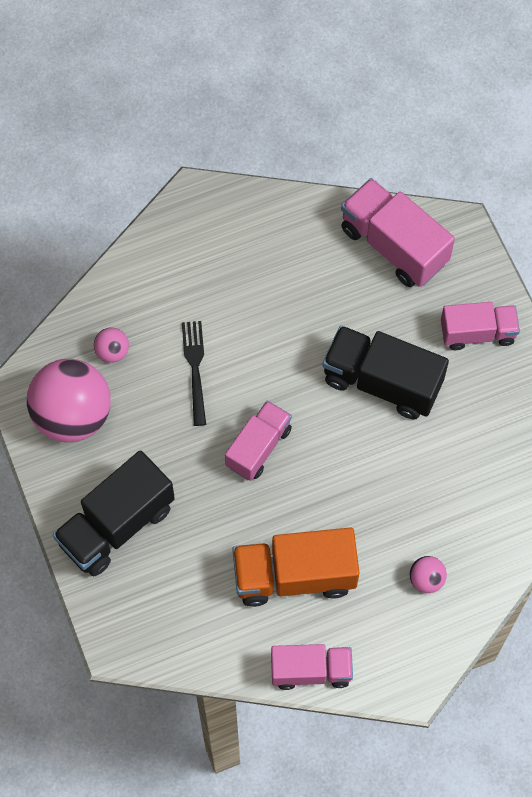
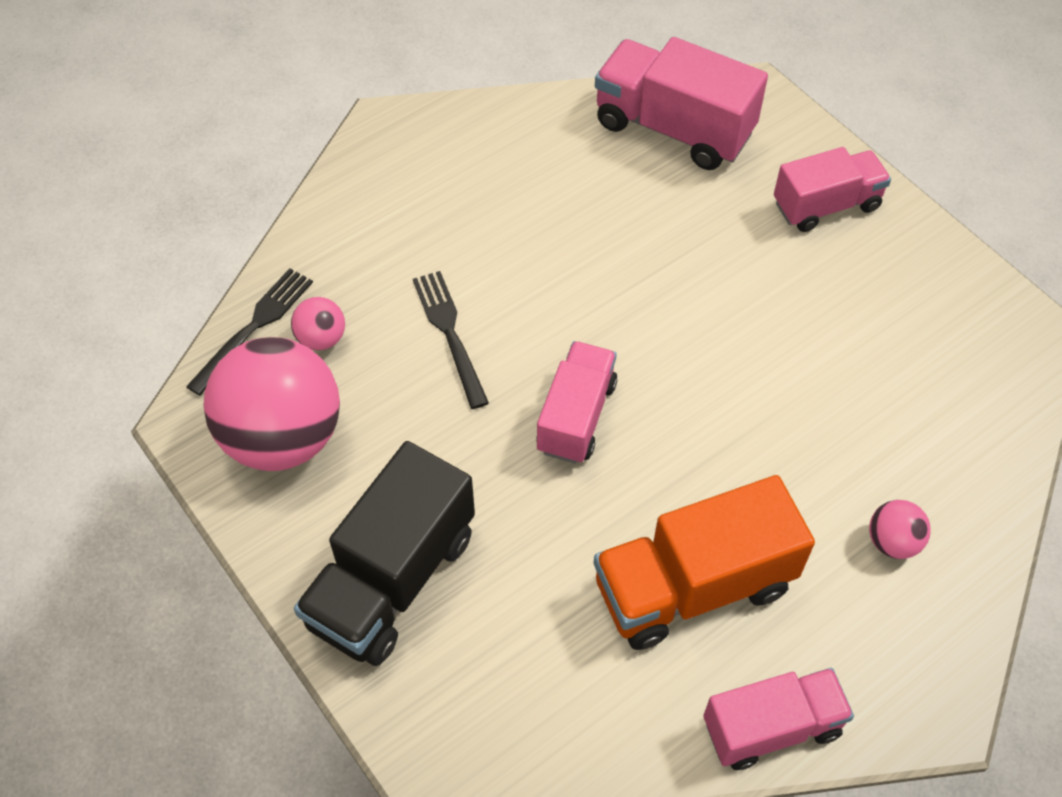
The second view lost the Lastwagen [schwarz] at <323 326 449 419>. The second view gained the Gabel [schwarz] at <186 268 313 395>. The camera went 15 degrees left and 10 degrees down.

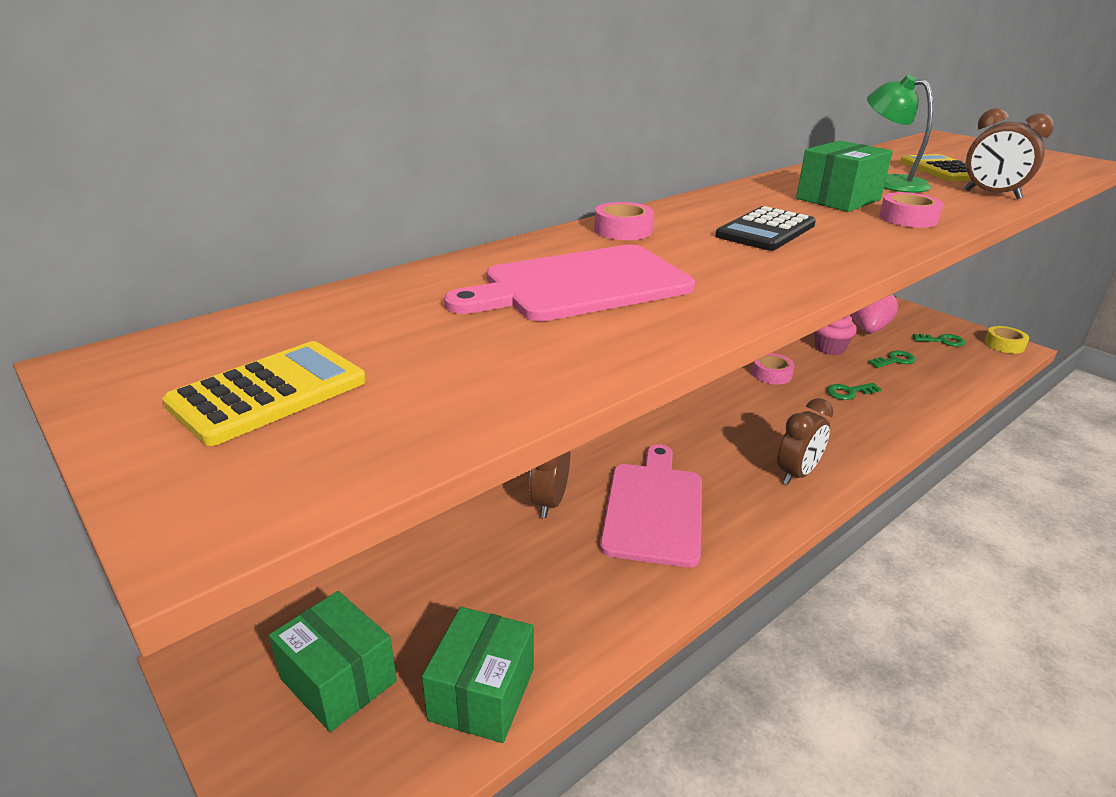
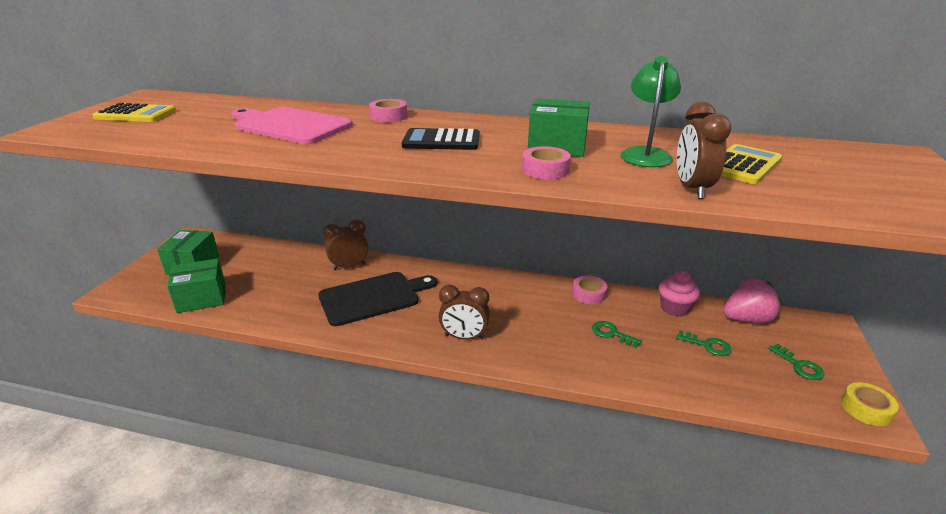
What was the Schneidebrett [rosa] at <600 444 702 568> turned into the Schneidebrett [schwarz] at <318 272 437 326>. The camera went 55 degrees right and 0 degrees up.

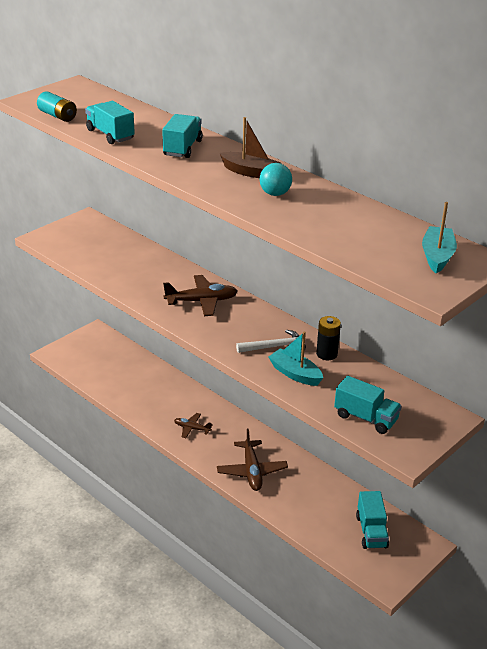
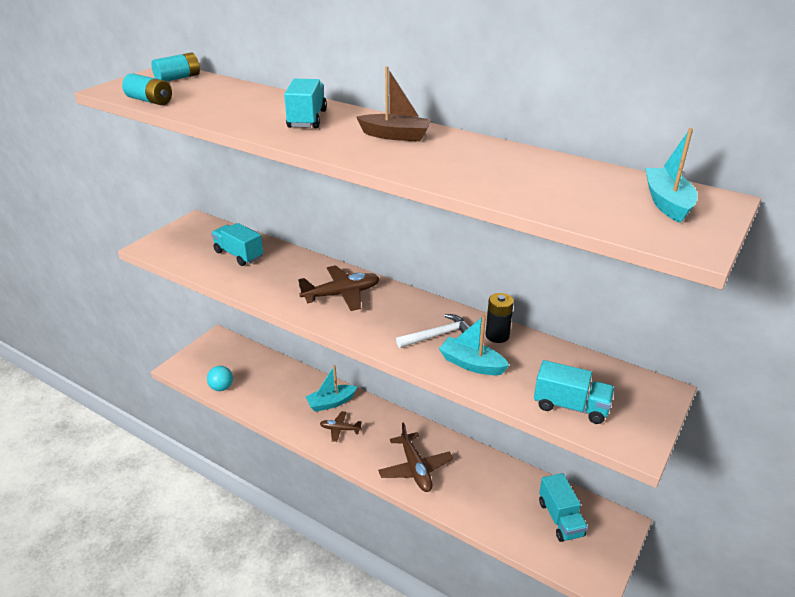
The Lastwagen [türkis] ended up elsewhere, having gone from <85 101 135 144> to <211 223 263 266>. The Ball [türkis] ended up elsewhere, having gone from <260 163 292 196> to <207 366 233 391>. The second view gained the Batterie [türkis] at <151 52 200 82>. The second view gained the Boot [türkis] at <306 365 357 412>. The camera went 10 degrees left and 0 degrees up.

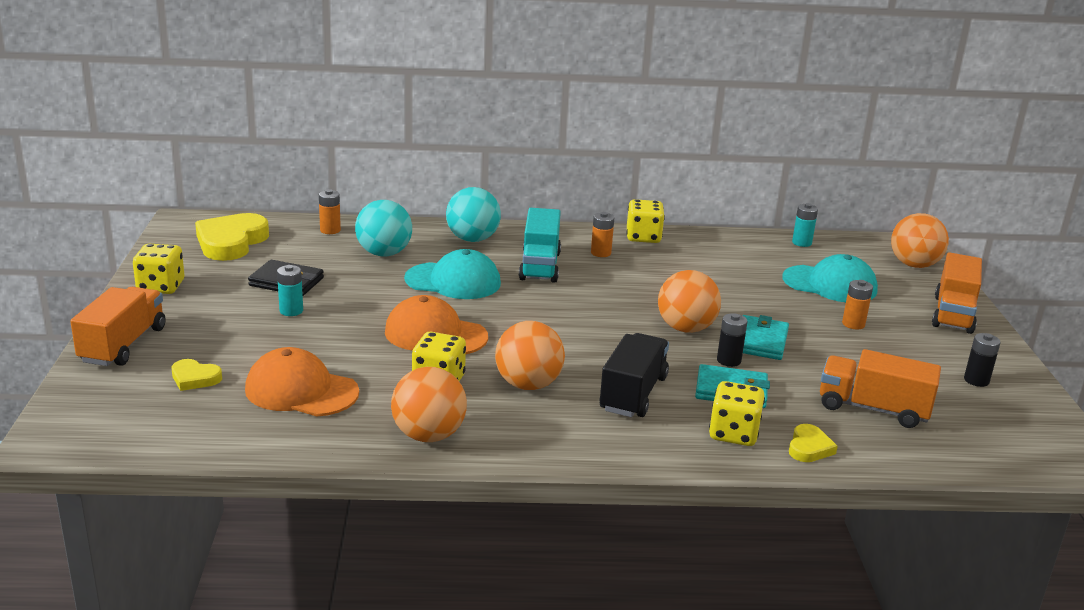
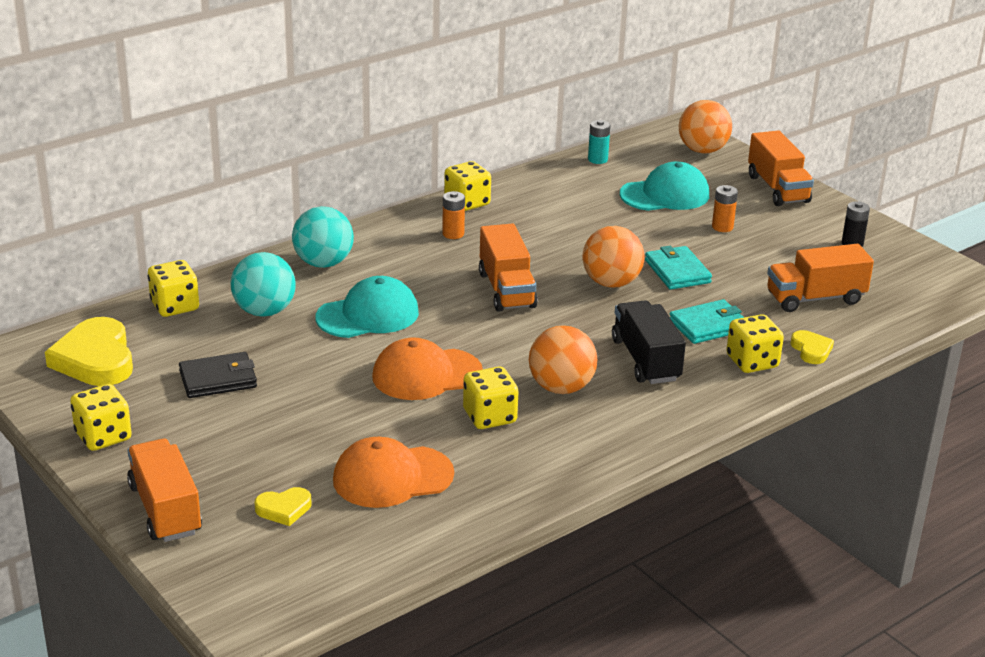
The second view lost the Batterie [türkis] at <277 265 303 316>. Where the Batterie [orange] stood at <319 189 341 234>, the Spielwürfel [gelb] came to stand at <148 260 199 317>. The second view lost the Ball [orange] at <391 367 467 442>. The second view lost the Lastwagen [türkis] at <519 208 561 283>. The second view lost the Batterie [schwarz] at <717 313 747 367>. The second view gained the Lastwagen [orange] at <479 223 538 312>. The camera went 35 degrees left and 5 degrees up.

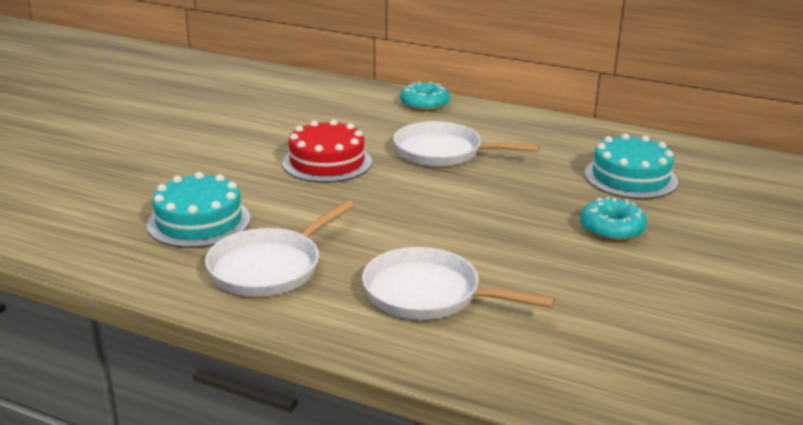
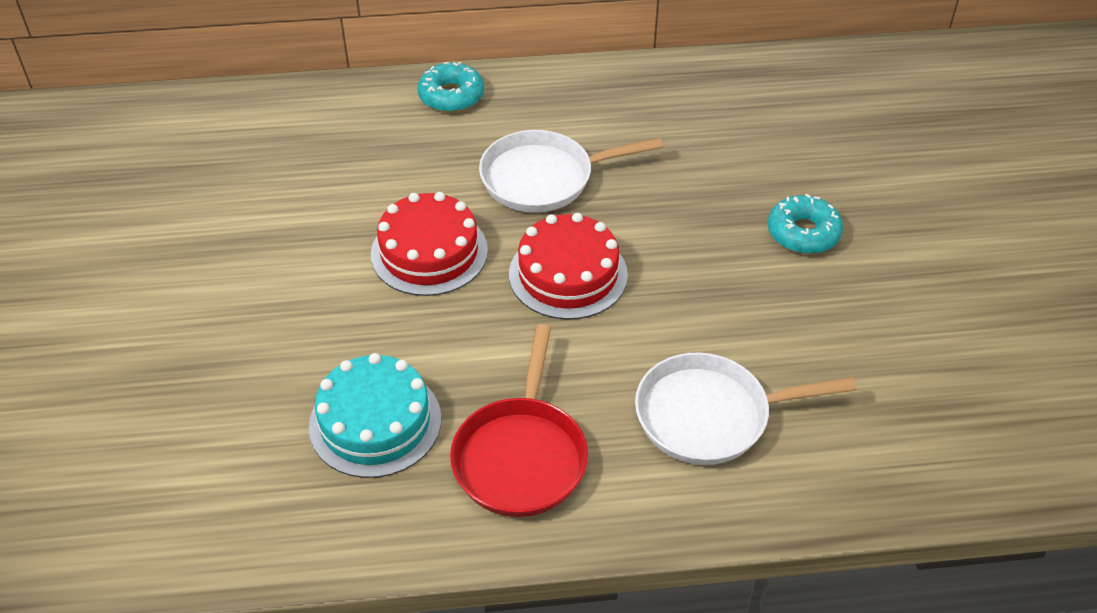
What was the Pfanne [weiß] at <205 200 355 297> turned into the Pfanne [rot] at <450 324 588 517>. The second view lost the Kuchen [türkis] at <584 133 678 199>. The second view gained the Kuchen [rot] at <509 213 628 320>. The camera went 30 degrees left and 20 degrees up.

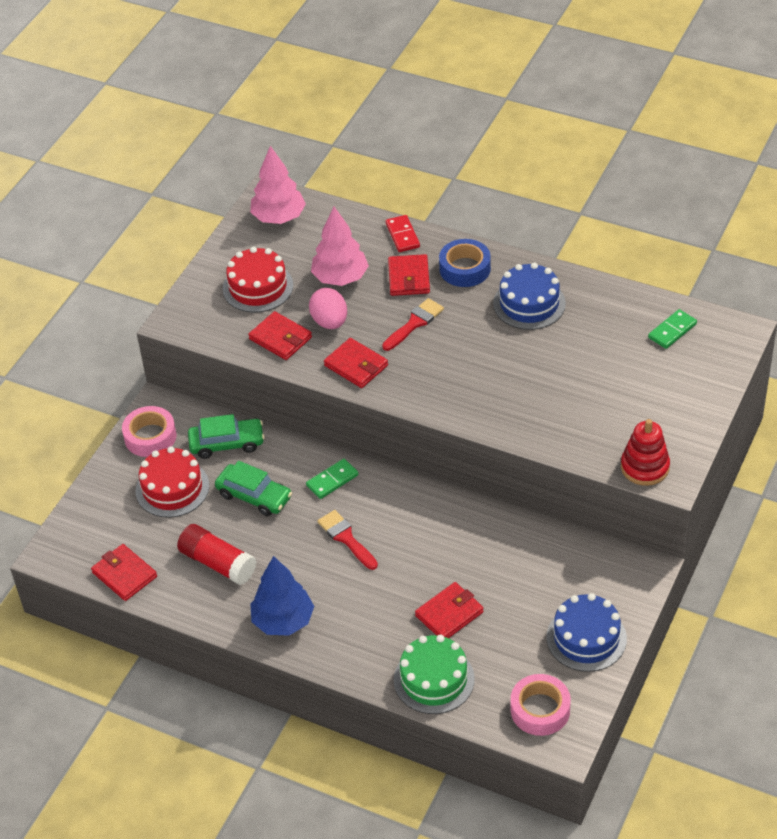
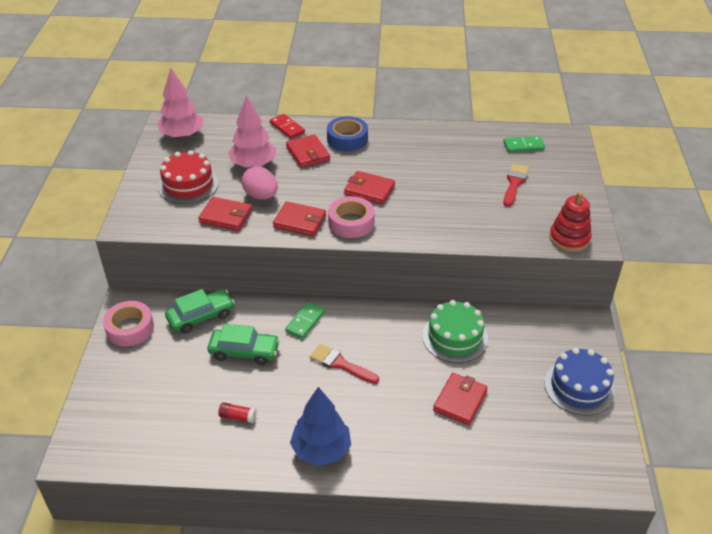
The Geldbörse [rot] ended up elsewhere, having gone from <91 544 157 601> to <344 171 395 204>. The second view lost the Kuchen [rot] at <136 446 209 518>. The size of the Klebestift [rot] at <177 524 257 585> changed by a factor of 0.49. The Pinsel [rot] ended up elsewhere, having gone from <382 298 444 351> to <503 164 529 207>. The Kuchen [grün] ended up elsewhere, having gone from <394 635 475 714> to <422 300 488 363>. The second view lost the Kuchen [blau] at <493 262 566 330>. The Klebeband [rosa] ended up elsewhere, having gone from <511 674 571 736> to <328 196 375 238>. The Dominostein [grün] at <648 309 697 349> ended up facing another way, 60 degrees clockwise from before. The camera went 25 degrees left and 5 degrees down.

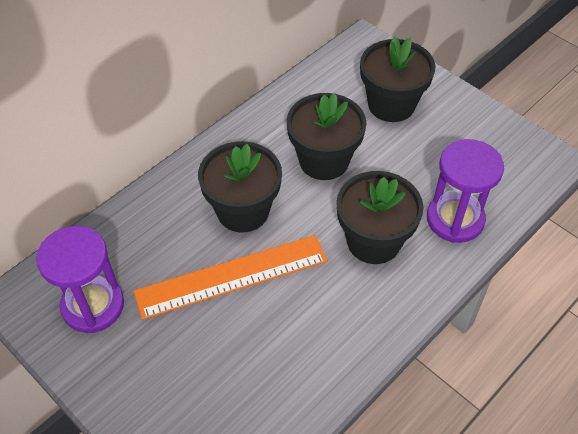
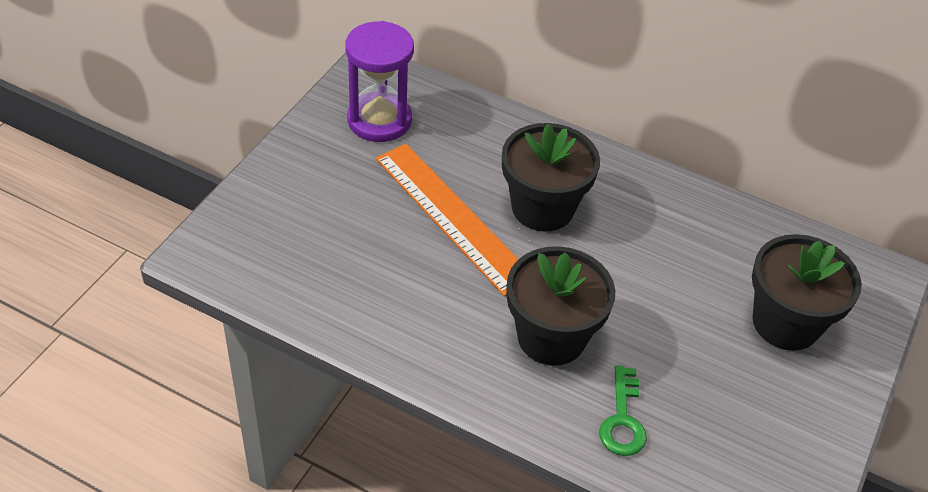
The second view lost the Blumentopf [schwarz] at <287 93 366 180>. Where the Sanduhr [lila] stood at <427 139 504 243>, the Schlüssel [grün] came to stand at <599 365 647 456>. The camera went 70 degrees right and 5 degrees down.

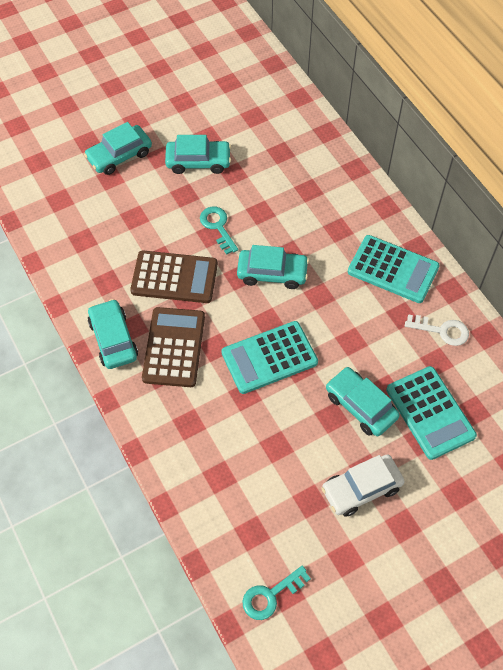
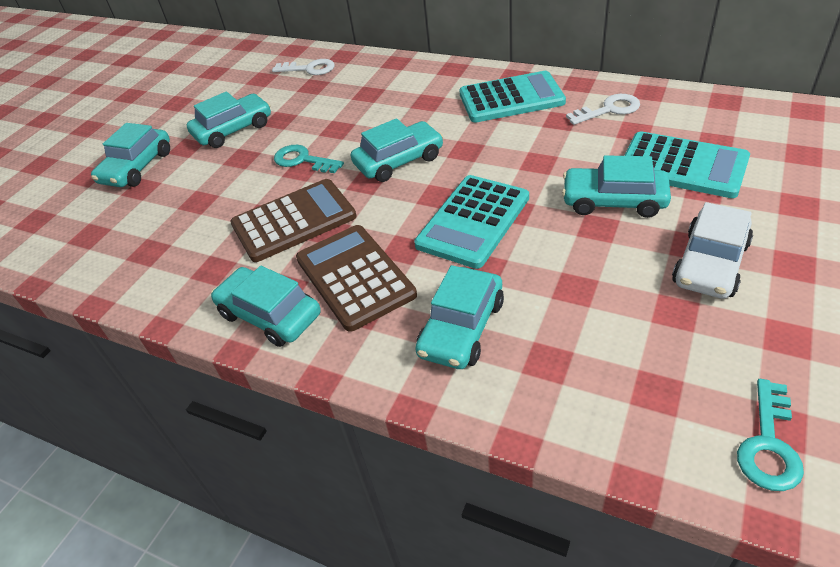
The second view gained the Schlüssel [weiß] at <272 59 335 75>. The second view gained the Auto [türkis] at <415 265 504 369>. The camera went 30 degrees left and 15 degrees down.

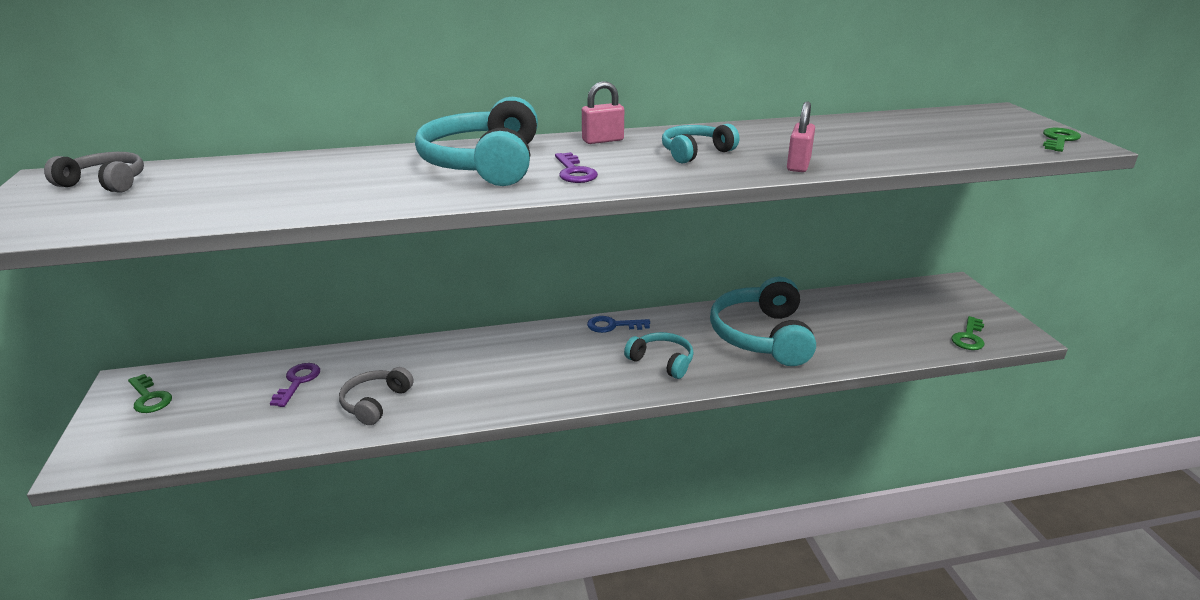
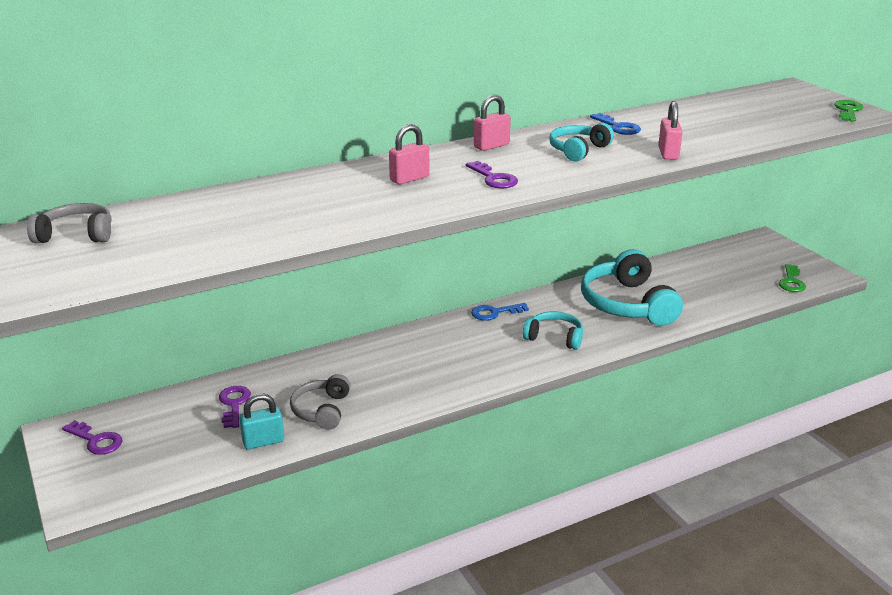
What was the Schlüssel [grün] at <128 374 172 413> turned into the Schlüssel [lila] at <62 420 122 455>. Where the Kopfhörer [türkis] stood at <415 97 538 186>, the Vorhängeschloss [rosa] came to stand at <389 124 430 184>. The second view gained the Vorhängeschloss [türkis] at <239 394 284 449>. The second view gained the Schlüssel [blau] at <590 113 641 135>. The camera went 15 degrees left and 0 degrees up.

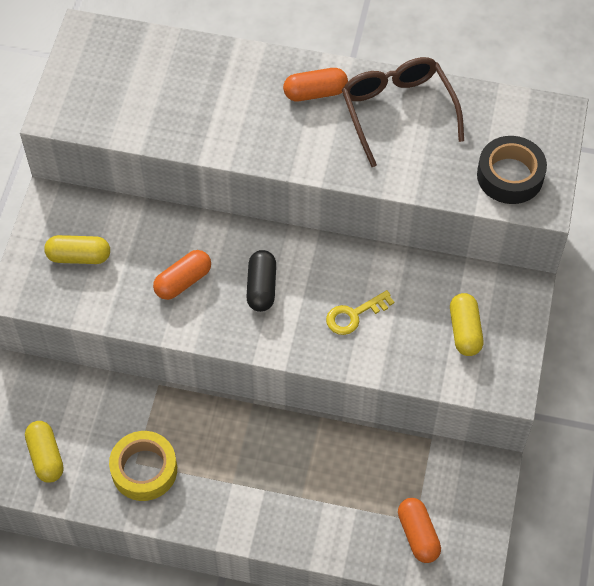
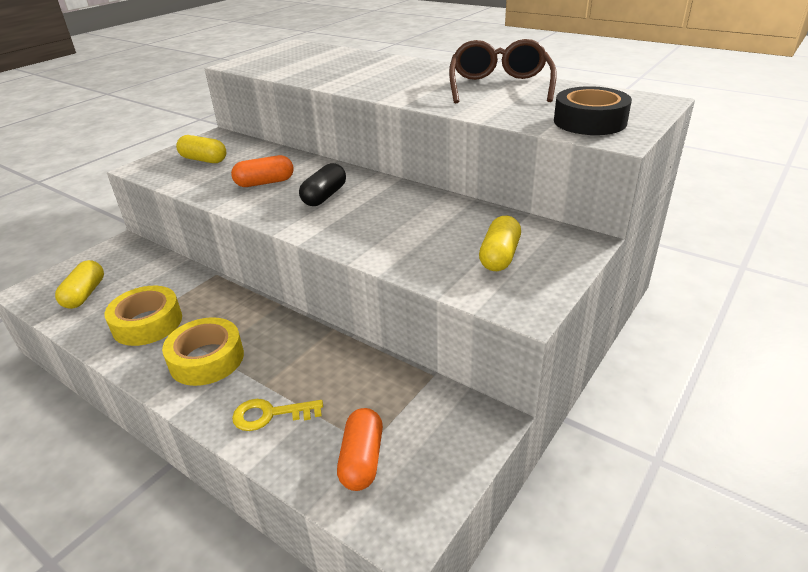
The second view lost the Kapsel [orange] at <283 68 348 101>. The Schlüssel [gelb] ended up elsewhere, having gone from <326 290 394 335> to <232 399 323 431>. The second view gained the Klebeband [gelb] at <162 317 244 386>. The camera went 25 degrees right and 25 degrees down.

